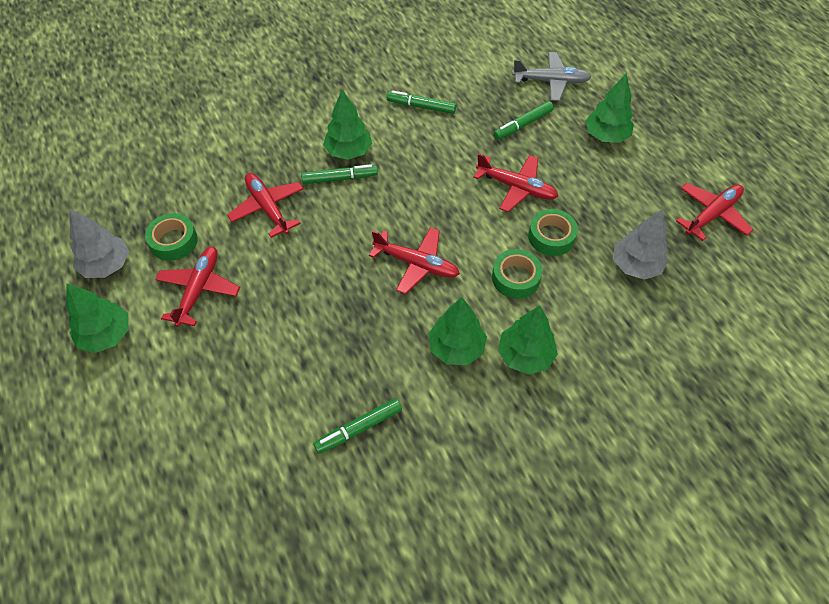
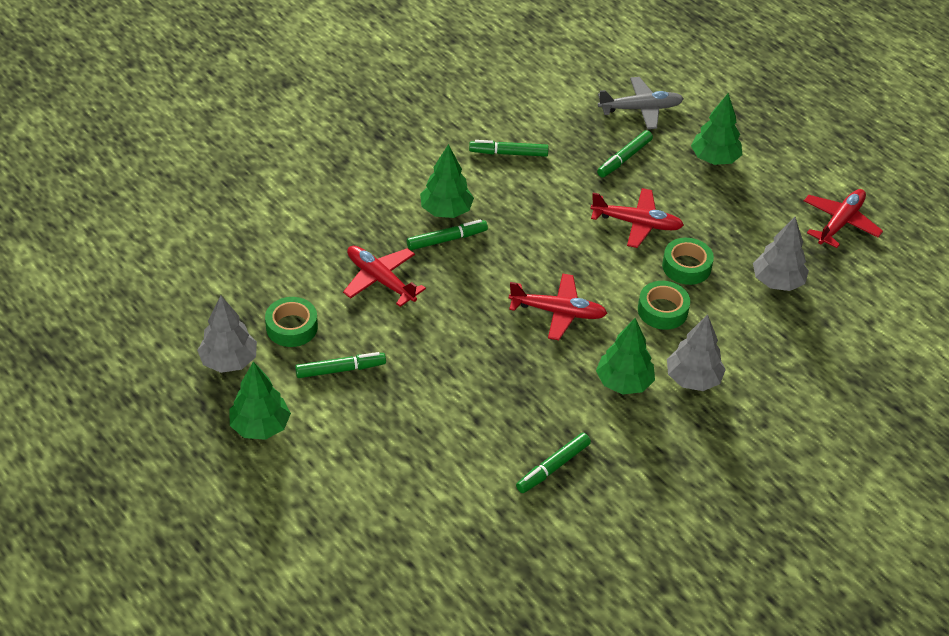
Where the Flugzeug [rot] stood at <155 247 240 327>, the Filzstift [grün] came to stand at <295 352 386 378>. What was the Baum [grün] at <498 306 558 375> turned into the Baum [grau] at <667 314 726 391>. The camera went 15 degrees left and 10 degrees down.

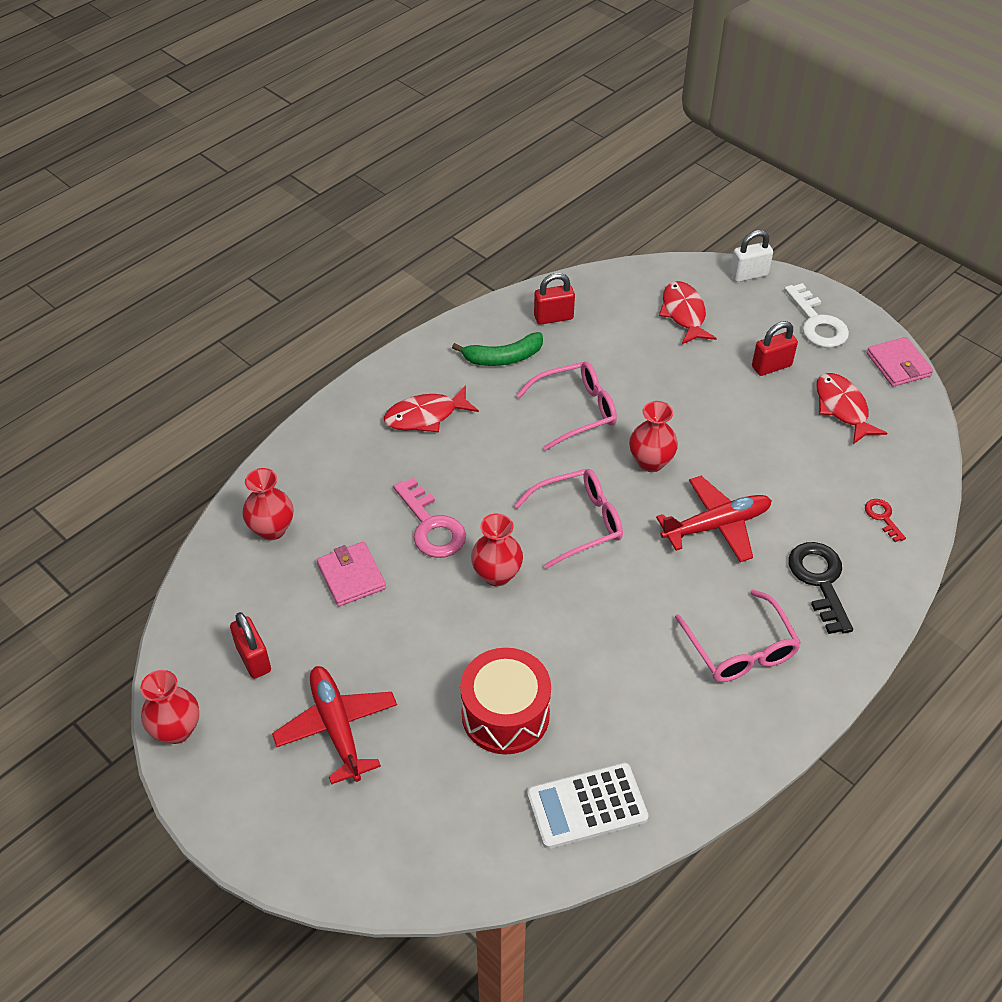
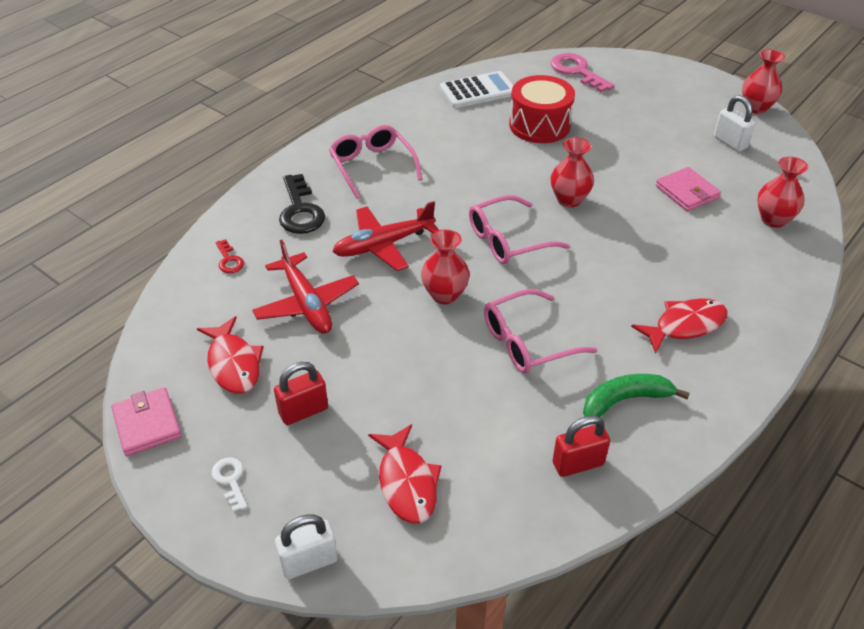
What was the Vorhängeschloss [rot] at <230 612 271 679> turned into the Vorhängeschloss [weiß] at <714 95 756 152>. The Flugzeug [rot] ended up elsewhere, having gone from <272 666 397 785> to <252 240 359 334>. The Schlüssel [rosa] ended up elsewhere, having gone from <393 477 466 558> to <551 53 614 92>. The size of the Schlüssel [weiß] at <784 283 849 348> changed by a factor of 0.52. The camera went 175 degrees right and 5 degrees down.

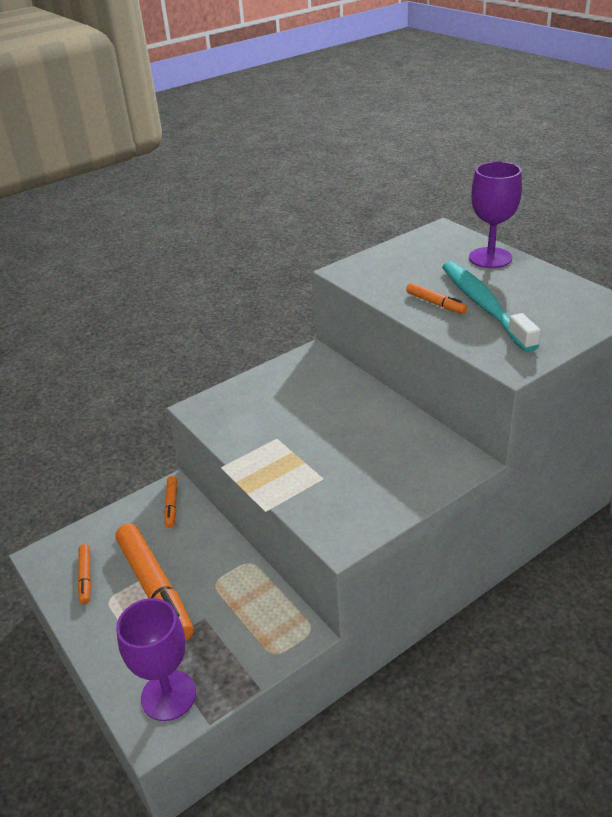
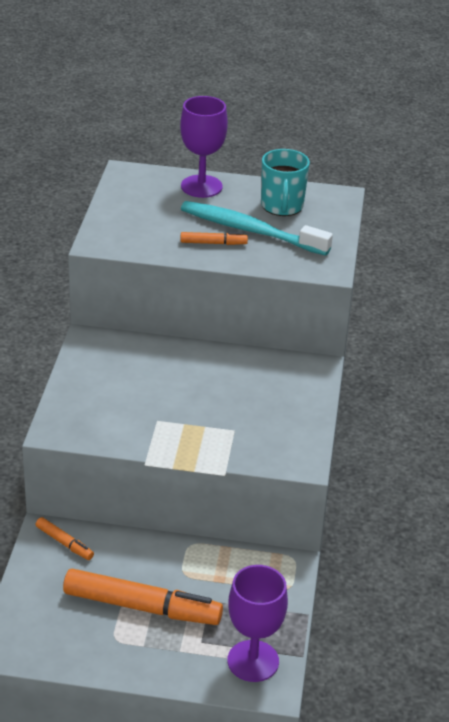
The second view lost the Filzstift [orange] at <78 544 91 604>. The second view gained the Tasse [türkis] at <261 149 310 216>. The camera went 50 degrees left and 0 degrees up.

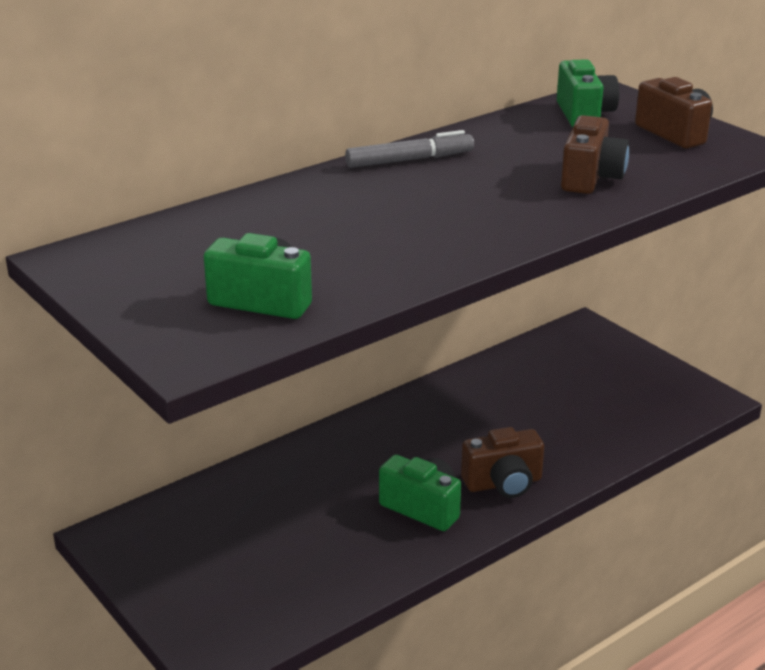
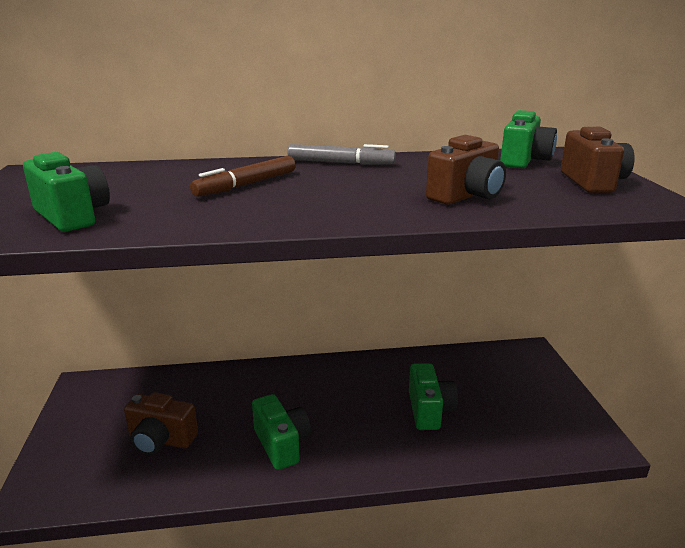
The Kamera [braun] ended up elsewhere, having gone from <461 427 544 498> to <124 392 198 455>. The second view gained the Filzstift [braun] at <190 156 296 197>. The second view gained the Kamera [grün] at <409 363 458 430>. The camera went 30 degrees right and 5 degrees down.

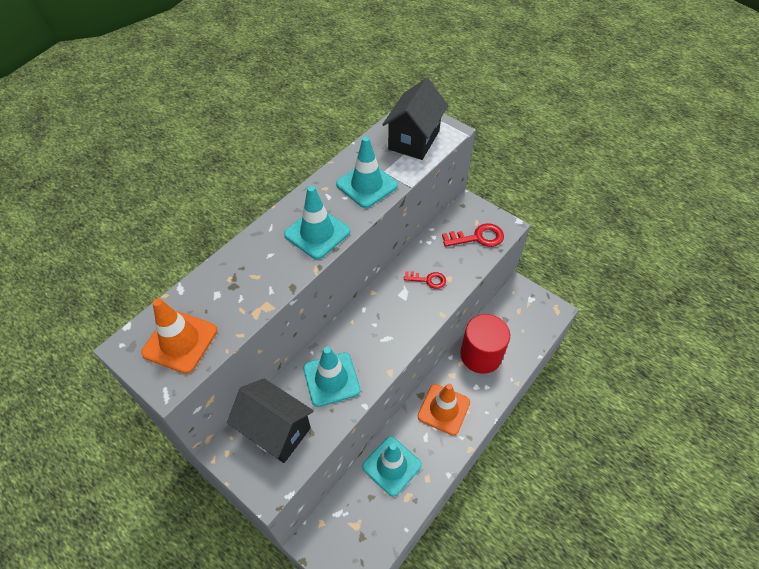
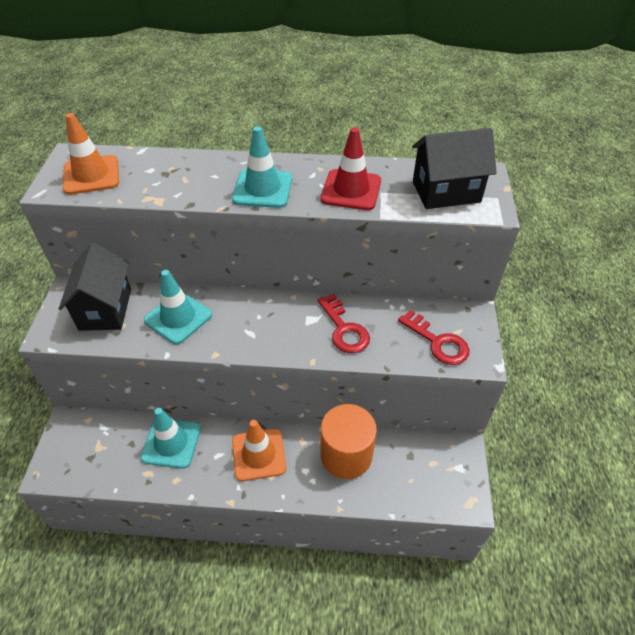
What was the Leitkegel [türkis] at <336 136 398 208> turned into the Leitkegel [rot] at <321 127 381 210>. The size of the Schlüssel [rot] at <404 271 446 289> changed by a factor of 1.55. What was the Vollzylinder [rot] at <460 314 510 374> turned into the Vollzylinder [orange] at <320 404 377 479>. The camera went 55 degrees right and 5 degrees down.

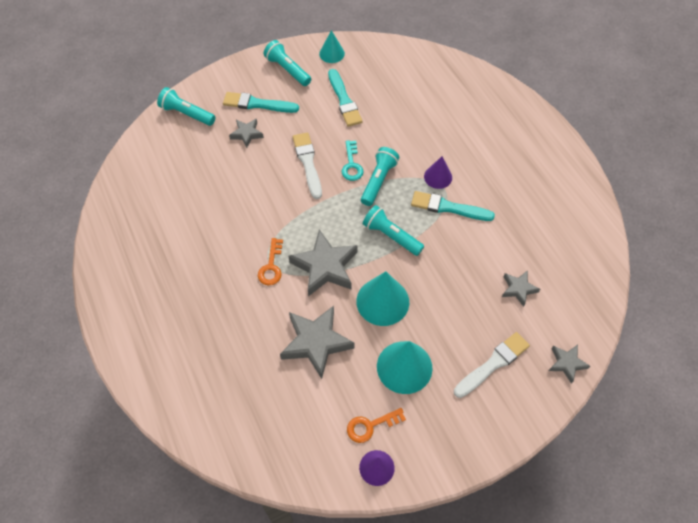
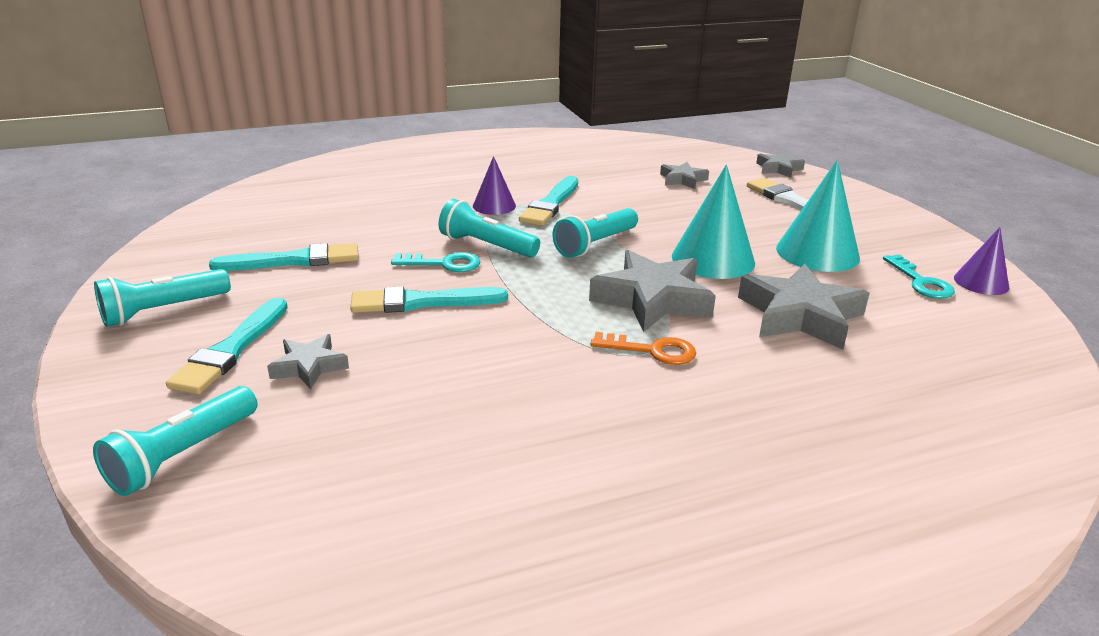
What was the Pinsel [weiß] at <293 132 322 199> turned into the Pinsel [türkis] at <350 286 508 313>. The second view lost the Kegel [türkis] at <319 30 345 63>. What was the Schlüssel [orange] at <347 408 406 443> turned into the Schlüssel [türkis] at <883 254 955 299>. The camera went 85 degrees left and 30 degrees down.

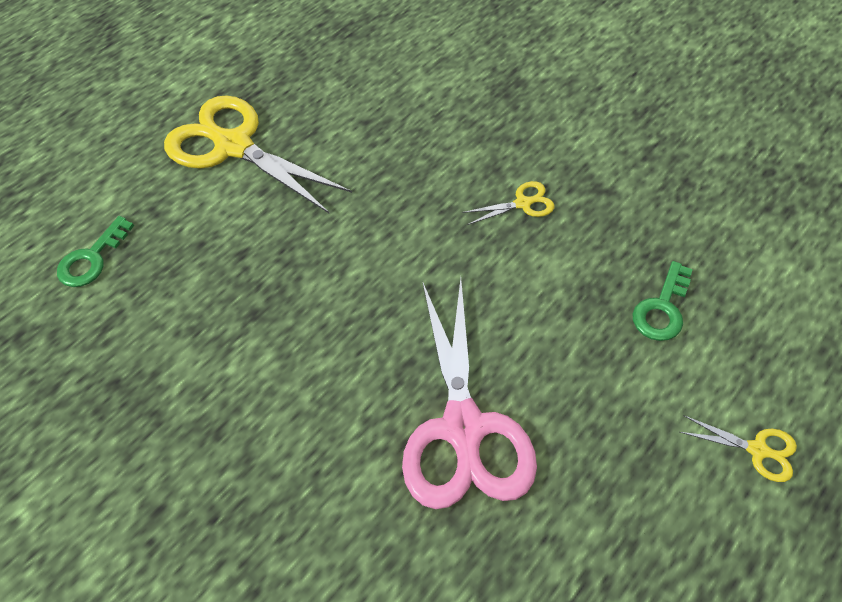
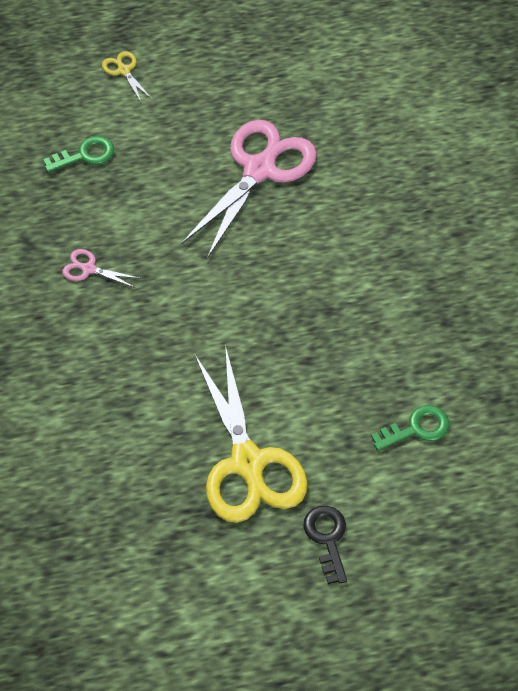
What was the Schere [gelb] at <462 181 554 225> turned into the Schere [rosa] at <62 249 141 288>. The second view gained the Schlüssel [schwarz] at <303 506 347 584>. The camera went 145 degrees left and 0 degrees up.

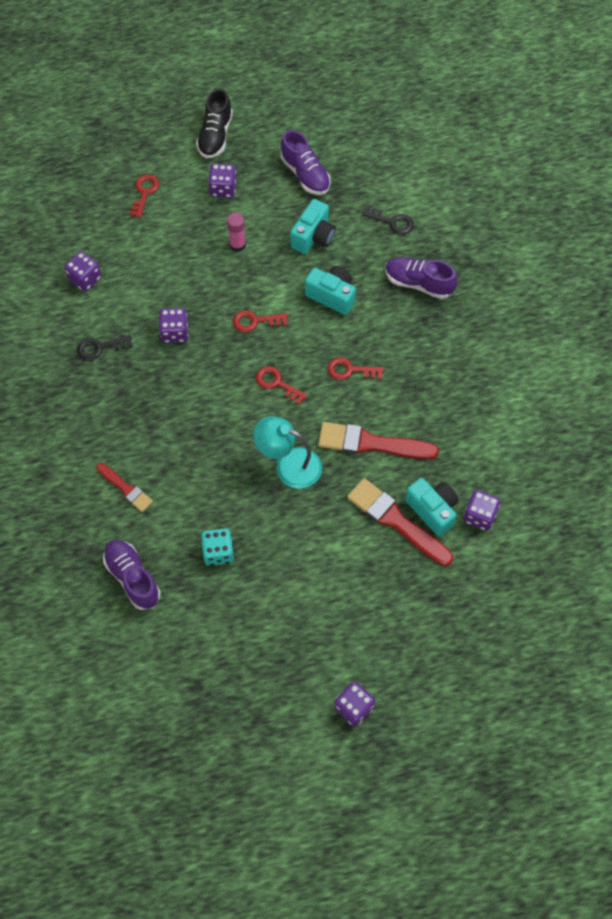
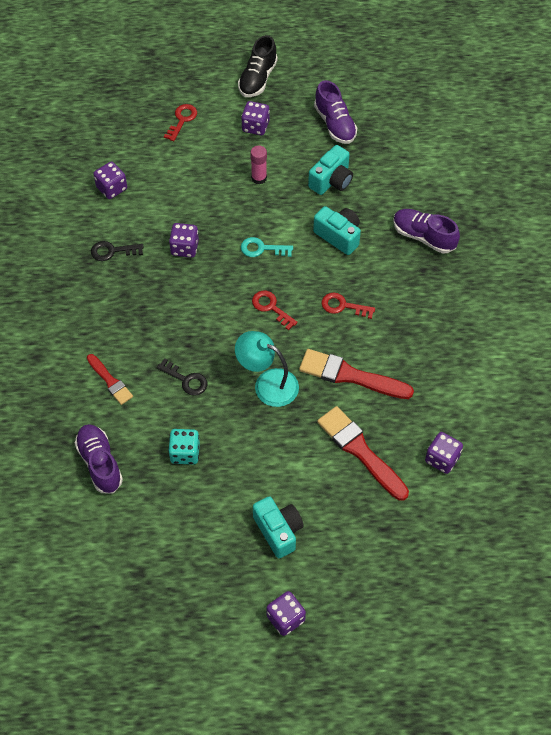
What was the Schlüssel [rot] at <233 310 288 332> turned into the Schlüssel [türkis] at <241 237 293 257>. The Schlüssel [schwarz] ended up elsewhere, having gone from <362 205 414 234> to <157 358 207 396>. The Kamera [türkis] ended up elsewhere, having gone from <405 478 458 536> to <253 496 304 558>. The camera went 10 degrees right and 5 degrees down.

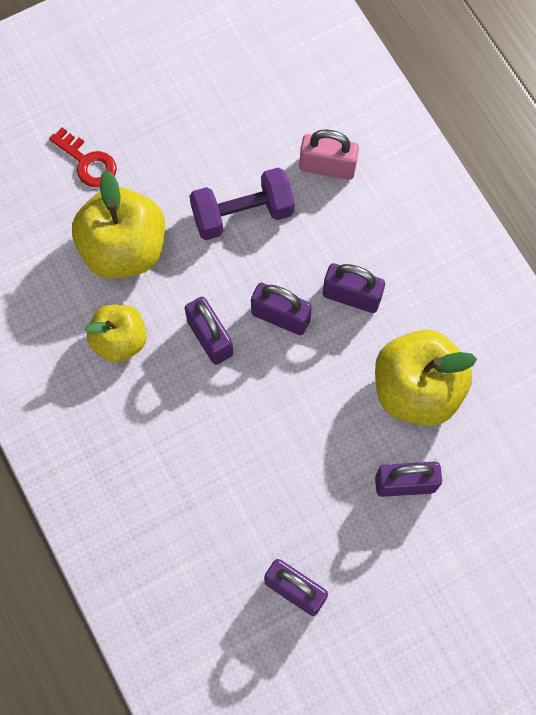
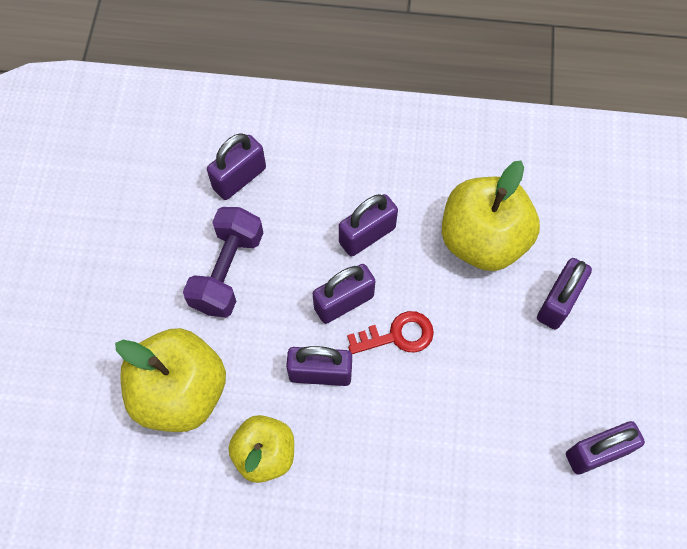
The Schlüssel [rot] ended up elsewhere, having gone from <49 127 117 187> to <347 311 434 354>. What was the Vorhängeschloss [rosa] at <299 129 359 180> turned into the Vorhängeschloss [lila] at <207 133 266 200>. The camera went 55 degrees left and 5 degrees down.

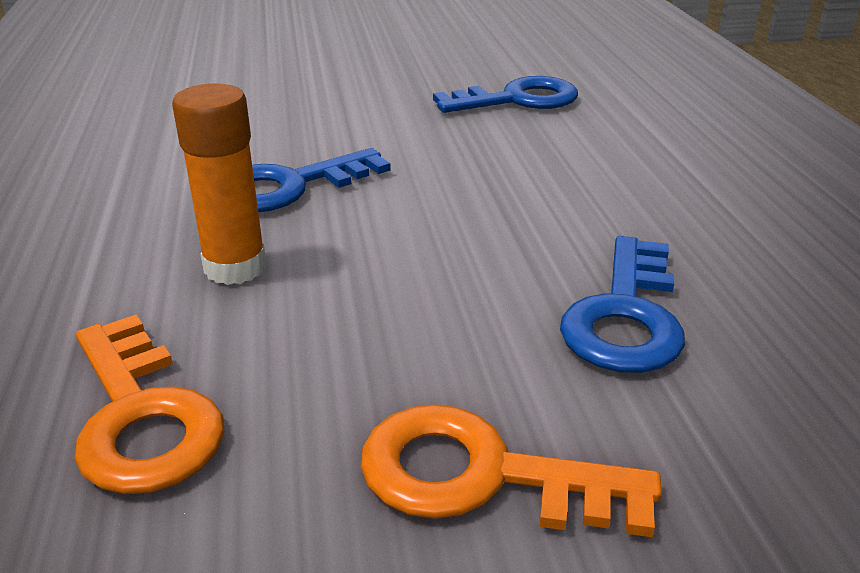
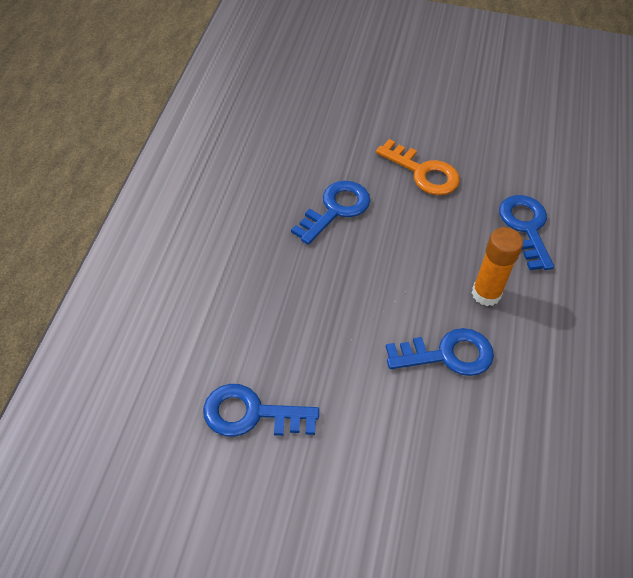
What was the Schlüssel [orange] at <74 314 225 494> turned into the Schlüssel [blau] at <499 195 554 270>. The camera went 160 degrees left and 20 degrees up.

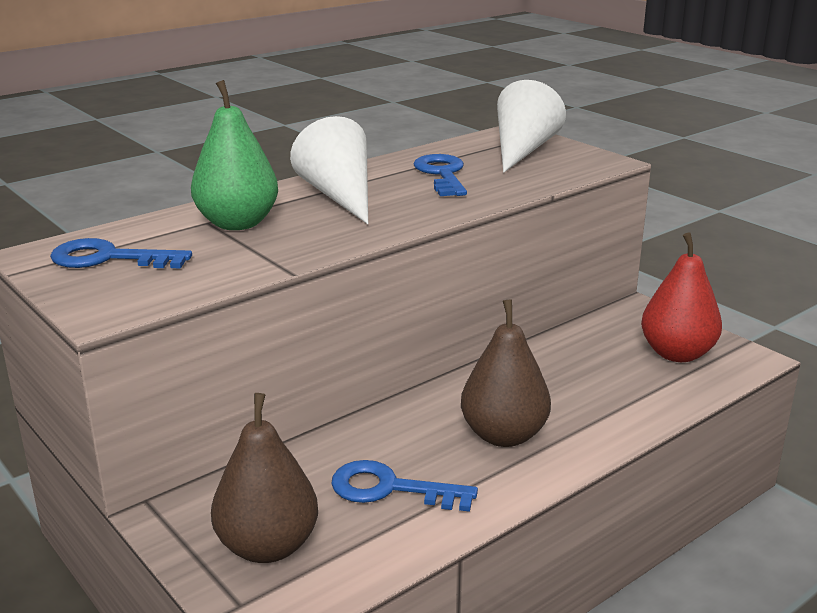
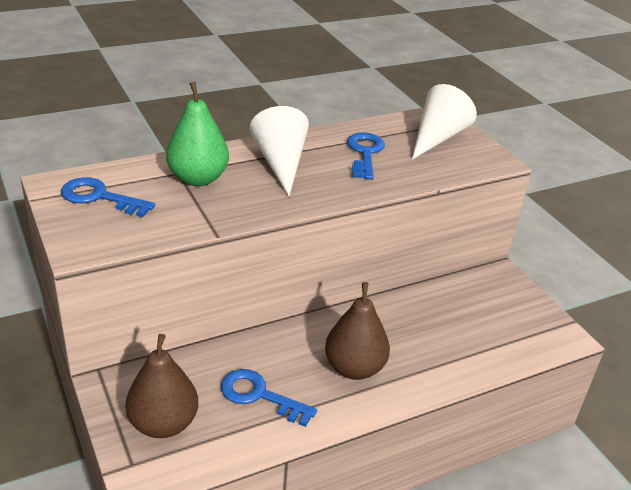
The second view lost the Birne [rot] at <641 232 722 362>. The camera went 10 degrees right and 10 degrees up.

